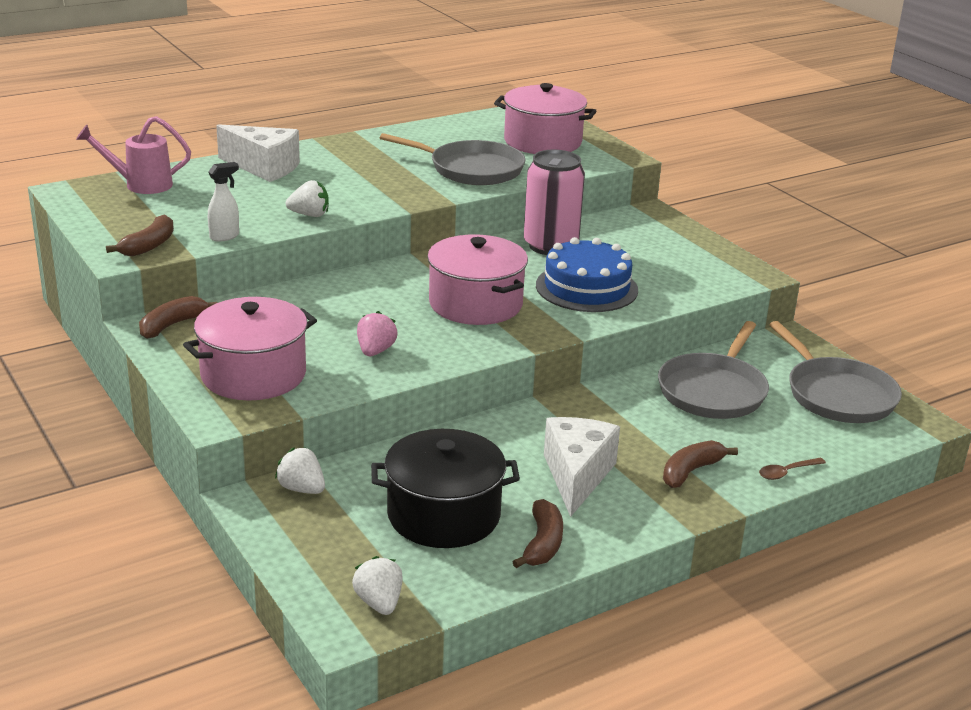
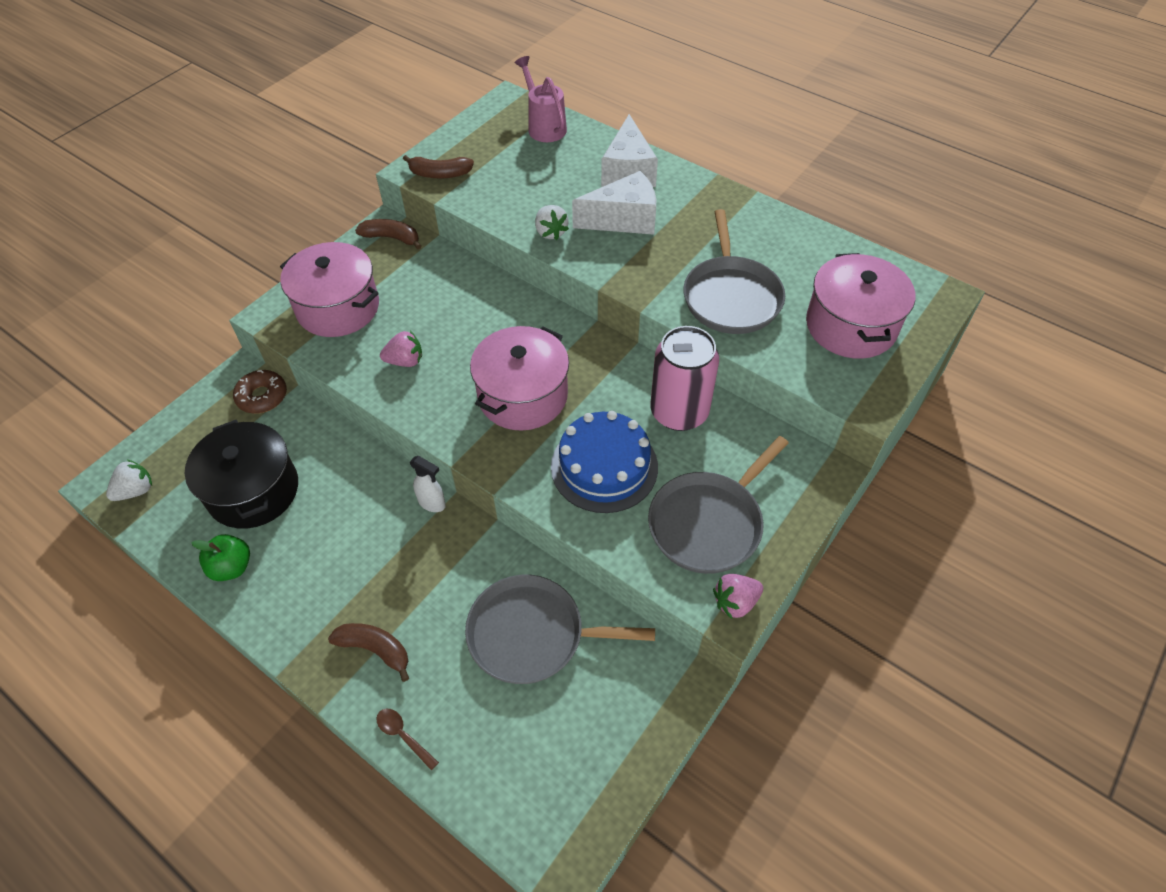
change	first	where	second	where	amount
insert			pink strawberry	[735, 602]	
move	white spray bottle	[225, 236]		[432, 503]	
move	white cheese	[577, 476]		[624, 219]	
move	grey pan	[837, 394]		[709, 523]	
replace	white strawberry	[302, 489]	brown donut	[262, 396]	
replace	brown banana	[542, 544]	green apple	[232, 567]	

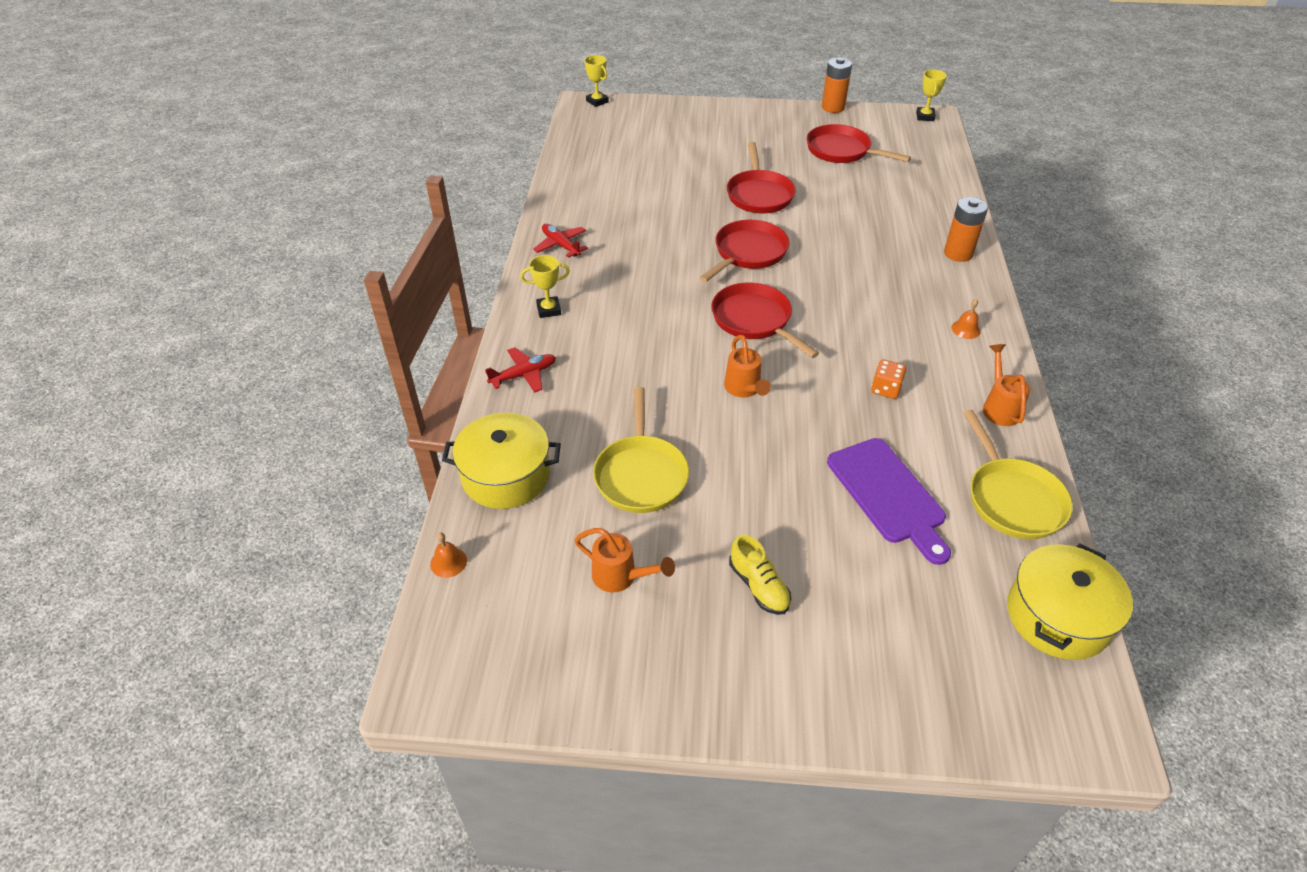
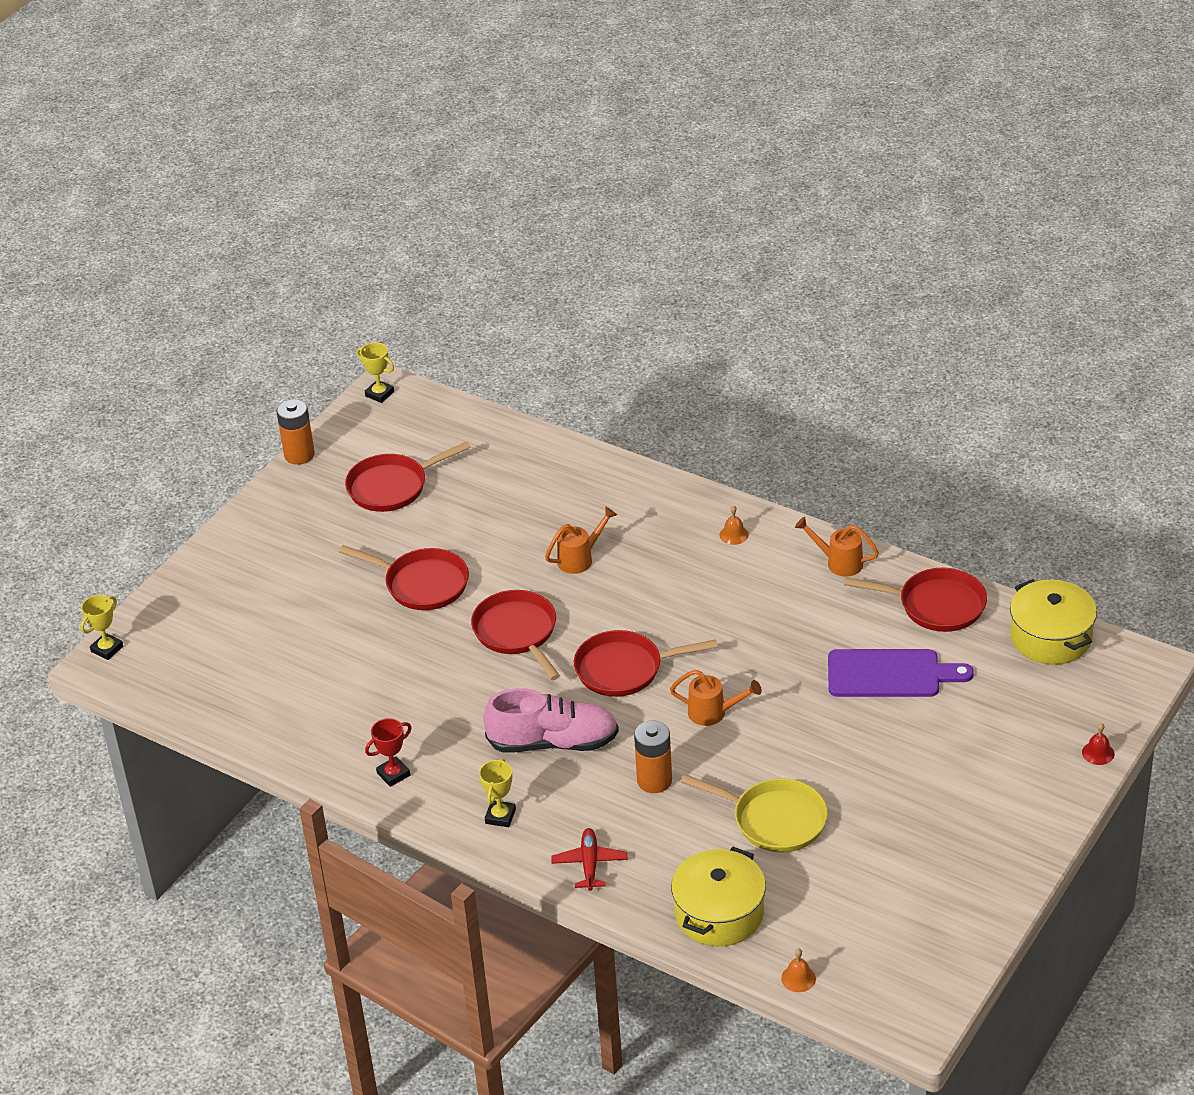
change	first	where	second	where	amount
delete	yellow shoe	[758, 586]			
delete	orange dice	[886, 389]			
insert			pink shoe	[553, 742]	
insert			red bell	[1098, 753]	
move	orange watering can	[620, 577]		[580, 559]	
move	orange battery	[958, 253]		[654, 781]	
replace	red plane	[561, 245]	red trophy	[393, 774]	
recolor	yellow pan	[1012, 498]	red pan	[936, 605]	
rotate	yellow trophy	[597, 101]		[107, 649]	45 degrees counterclockwise

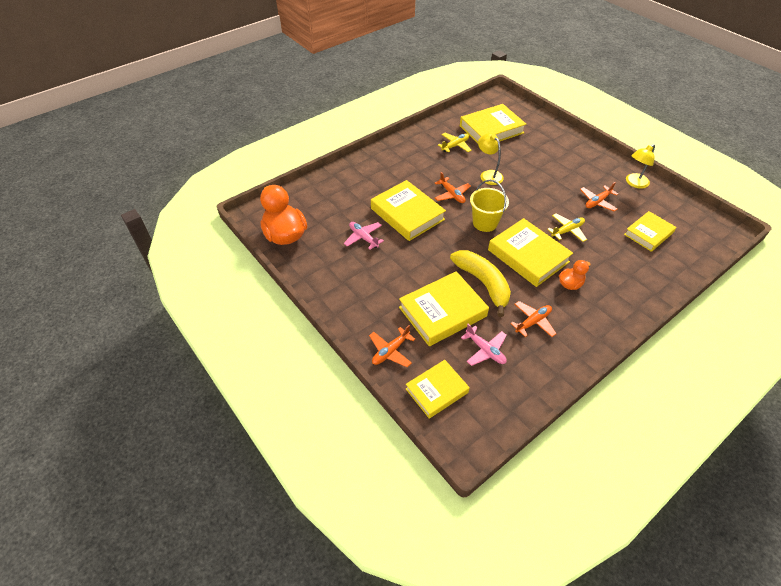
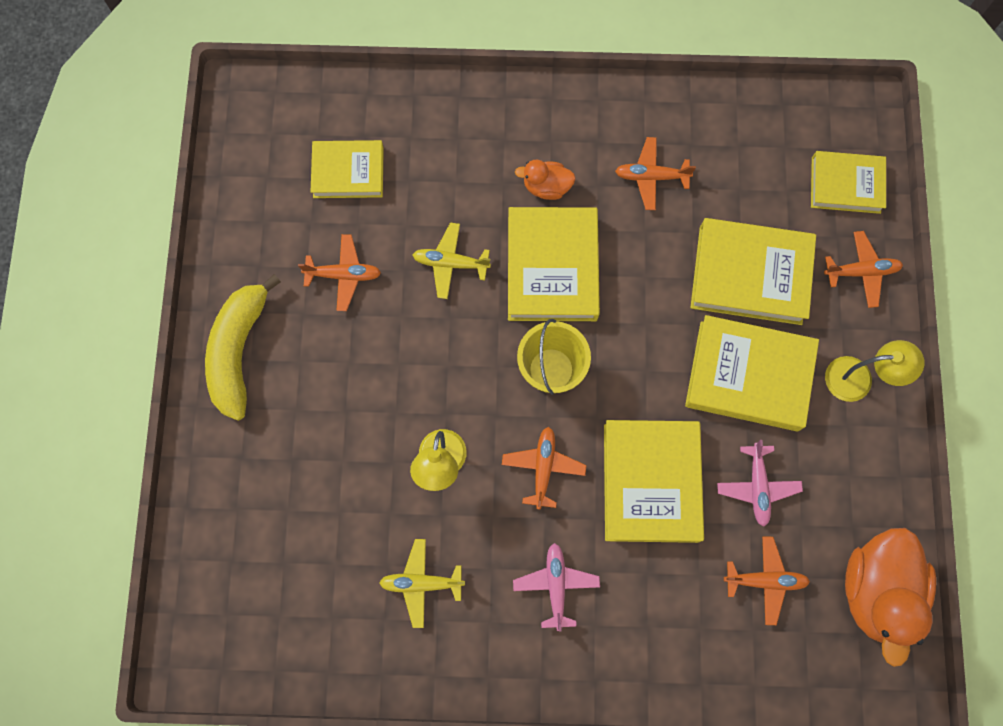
change	first	where	second	where	amount
insert			orange plane	[765, 580]	
move	yellow banana	[483, 283]		[239, 351]	
move	yellow book	[491, 129]		[748, 376]	
move	pink plane	[485, 350]		[556, 585]	
move	yellow lamp	[634, 183]		[858, 379]	

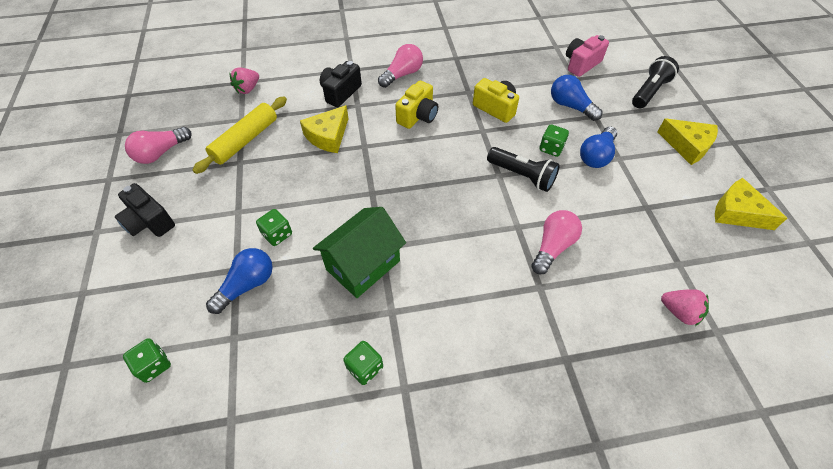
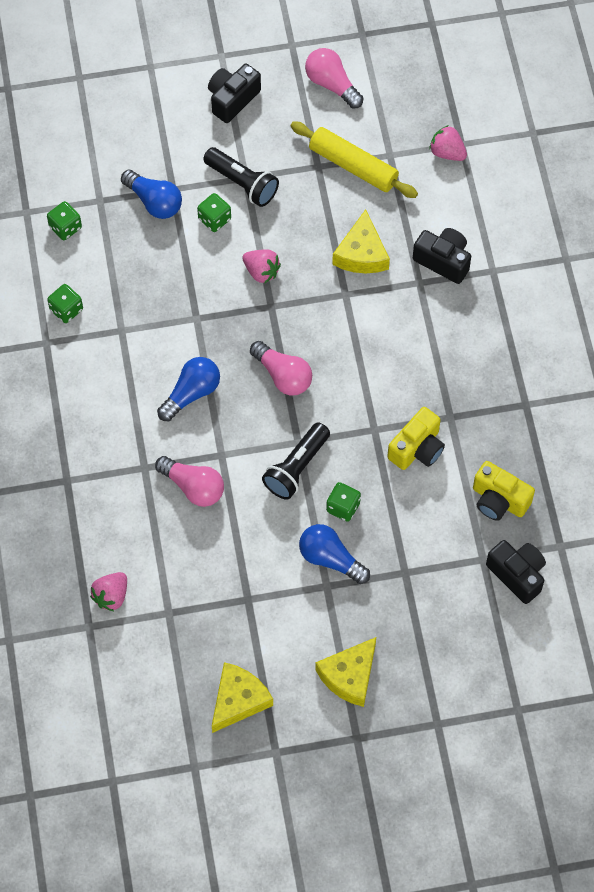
change	first	where	second	where	amount
delete	green house	[363, 265]			
insert			pink strawberry	[261, 271]	
move	green dice	[154, 365]		[65, 227]	
move	pink light bulb	[402, 74]		[283, 376]	
move	yellow camera	[418, 116]		[499, 500]	
move	blue light bulb	[570, 106]		[191, 393]	
move	black flashlight	[649, 92]		[242, 183]	
recolor	pink camera	[581, 64]	black camera	[517, 574]	
rotate	yellow cheese	[328, 136]		[361, 253]	120 degrees counterclockwise

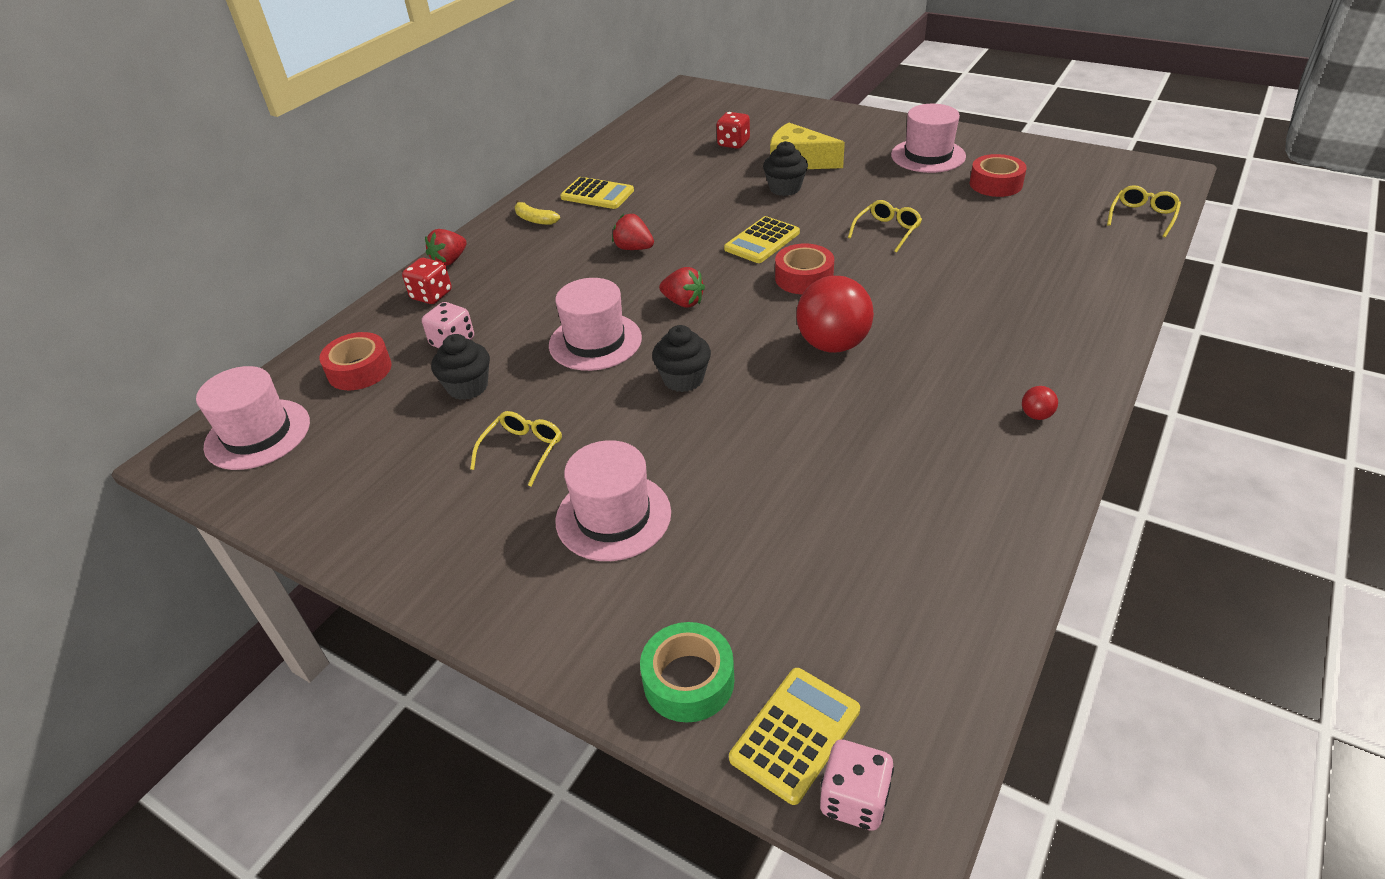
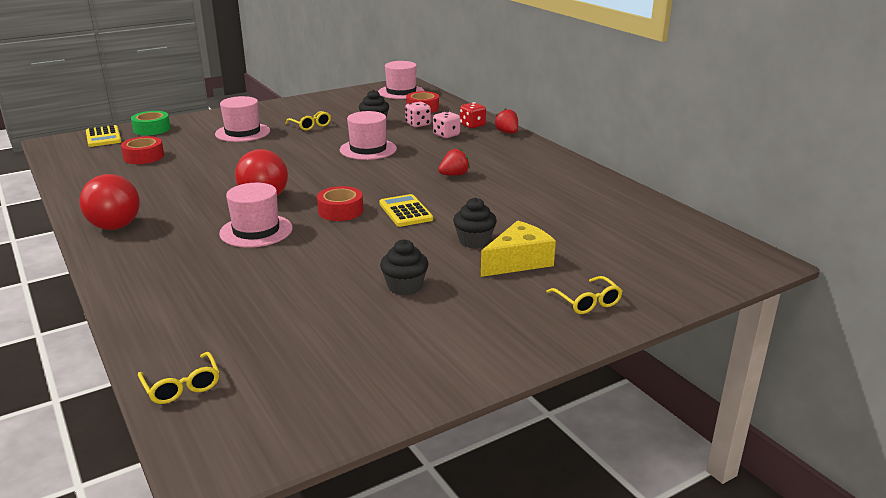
change	first	where	second	where	amount
delete	yellow banana	[534, 219]			
delete	yellow calculator	[597, 194]			
delete	red strawberry	[683, 302]			
delete	red dice	[733, 143]			
move	black cupcake	[683, 379]		[405, 287]	
move	pink dice	[854, 799]		[446, 135]	
move	yellow glasses	[887, 231]		[587, 302]	
move	pink hat	[928, 156]		[256, 231]	
move	red tape	[995, 184]		[144, 157]	
resize	red ball	[1036, 415]		[115, 226]	x2.46

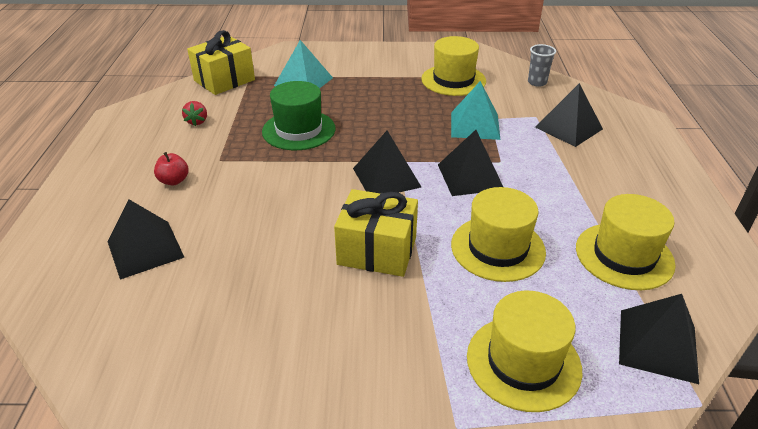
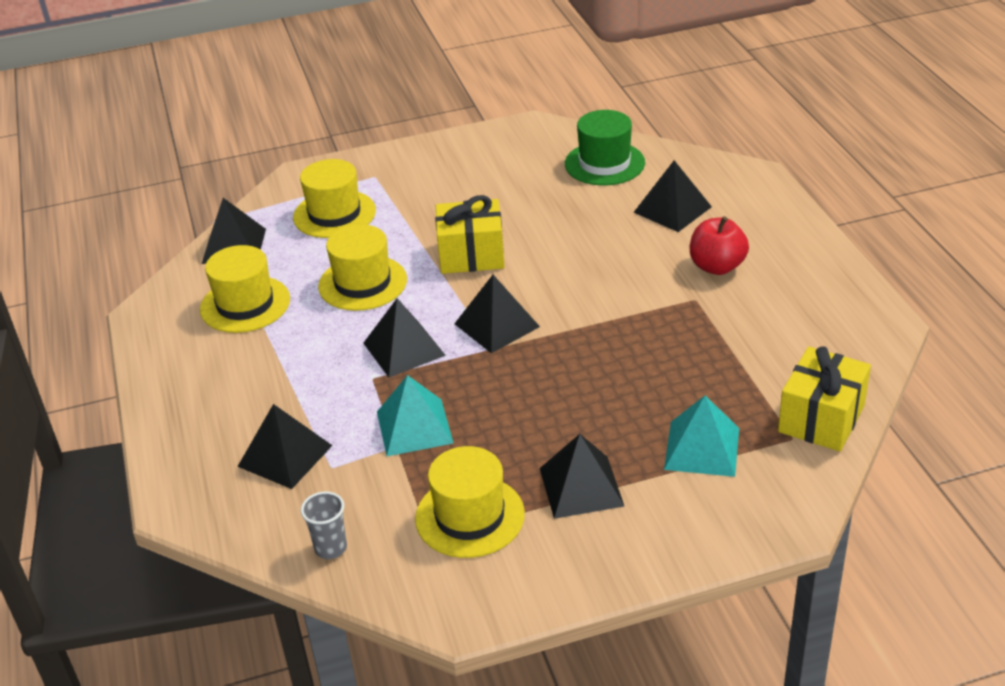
change	first	where	second	where	amount
delete	red strawberry	[197, 121]			
insert			black pyramid	[581, 487]	
move	green hat	[299, 130]		[604, 163]	
resize	red apple	[174, 181]		[717, 266]	x1.63

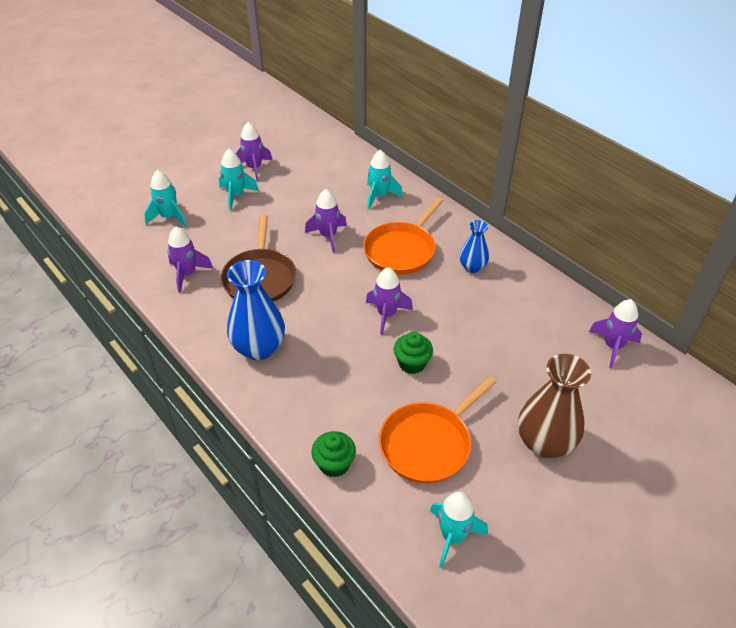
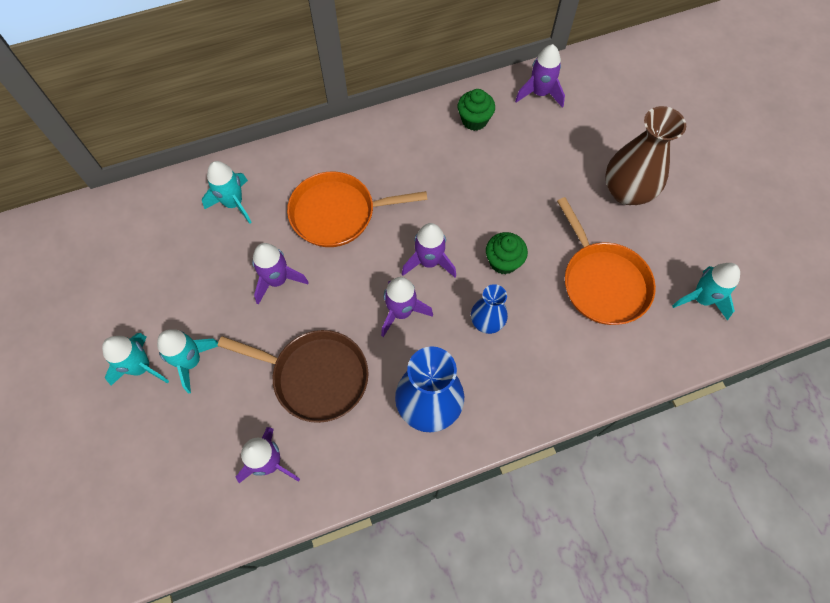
change	first	where	second	where	amount
move	turquoise rocket	[169, 217]		[191, 361]	
move	purple rocket	[254, 168]		[401, 312]	
move	green cupcake	[334, 464]		[474, 120]	
move	blue vase	[472, 267]		[487, 322]	
rotate	orange pan	[401, 250]		[337, 213]	120 degrees clockwise

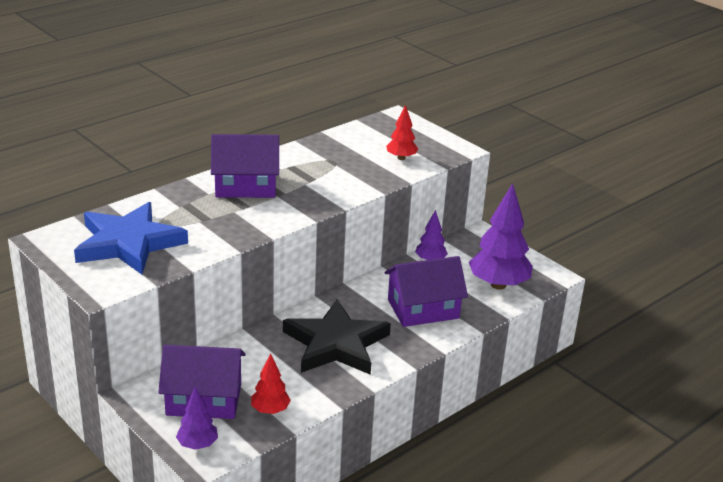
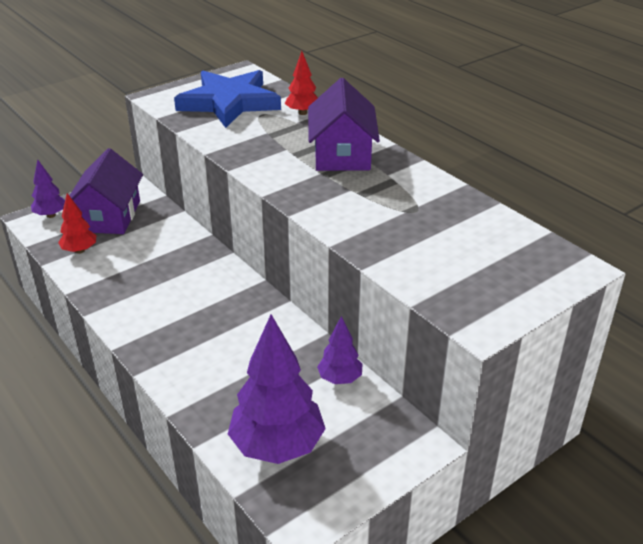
change	first	where	second	where	amount
delete	black star	[336, 344]			
delete	purple house	[423, 309]			
move	red tree	[401, 158]		[302, 113]	

